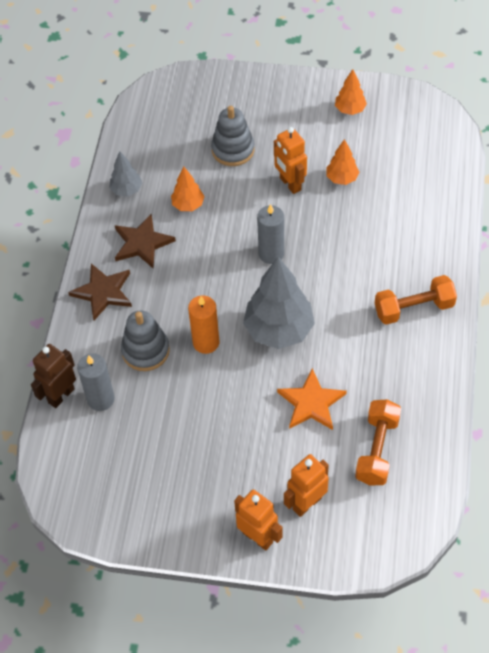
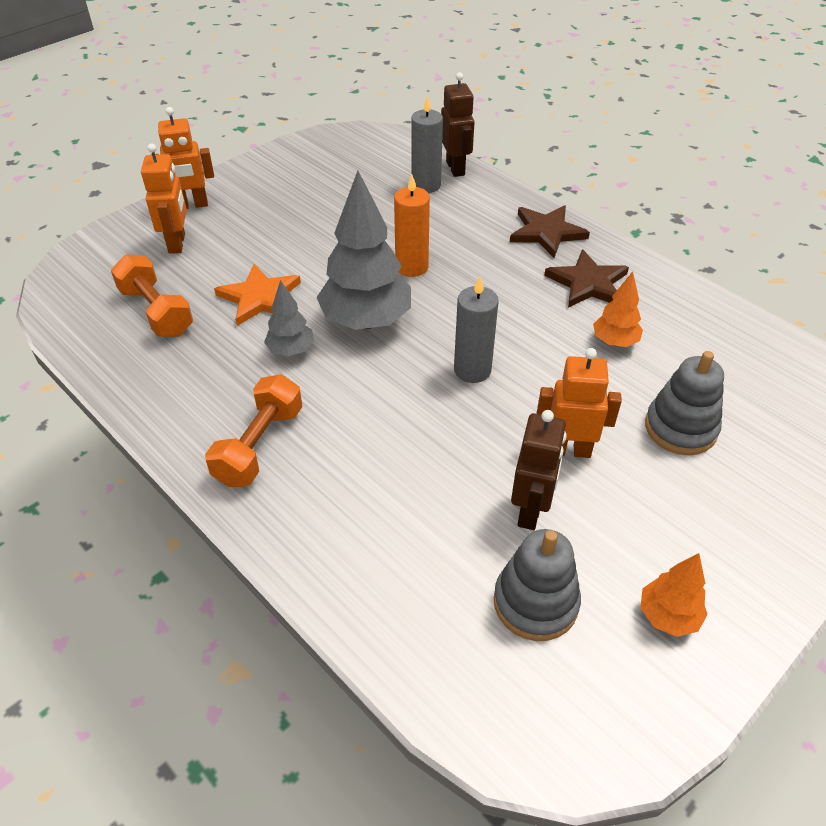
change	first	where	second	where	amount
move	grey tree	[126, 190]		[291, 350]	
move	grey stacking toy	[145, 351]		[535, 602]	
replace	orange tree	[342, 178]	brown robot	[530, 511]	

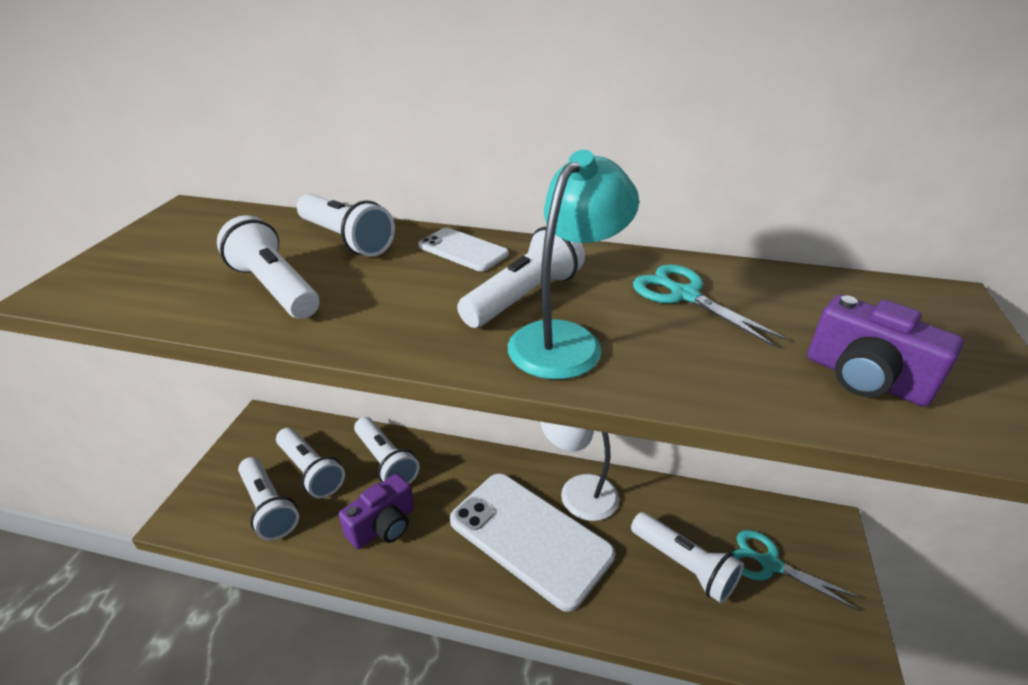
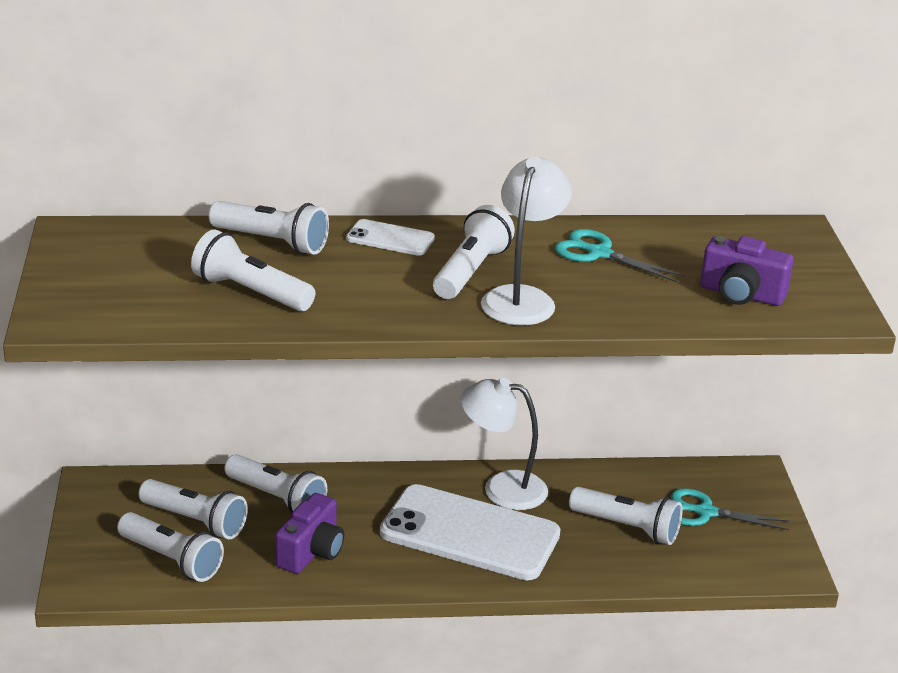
change	first	where	second	where	amount
recolor	turquoise lamp	[565, 339]	white lamp	[522, 298]	

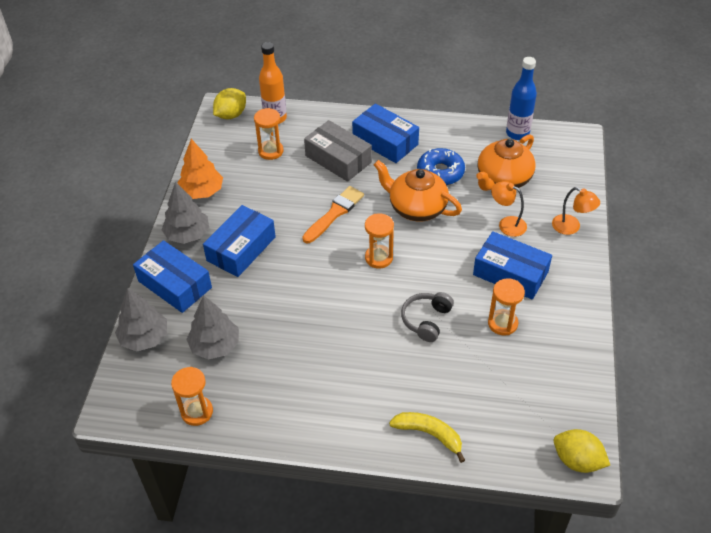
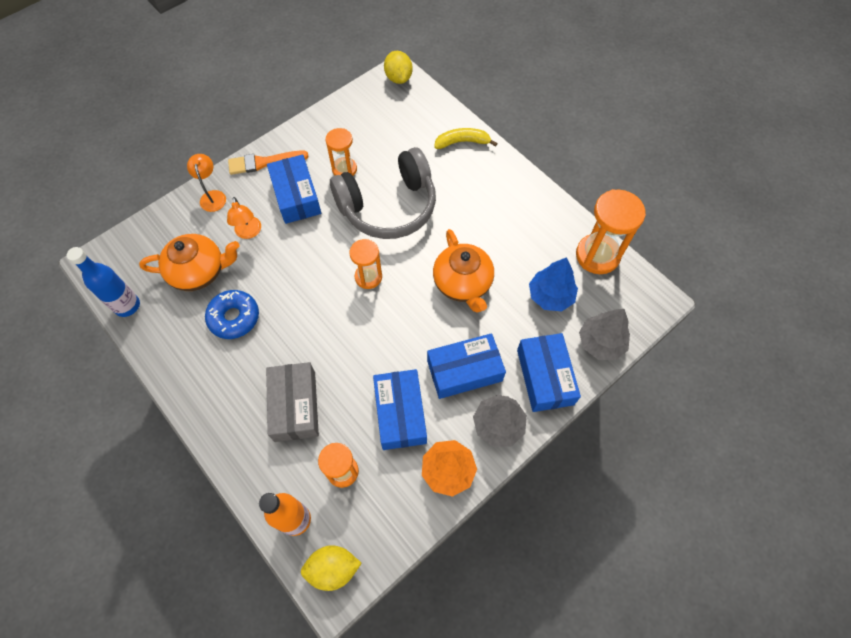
change	first	where	second	where	amount
move	orange brush	[334, 213]		[264, 162]	
move	blue box	[385, 141]		[400, 413]	
move	orange teapot	[416, 208]		[463, 283]	
recolor	grey tree	[215, 346]	blue tree	[550, 296]	
rotate	yellow banana	[429, 434]		[462, 142]	105 degrees clockwise
resize	orange hourglass	[197, 412]		[597, 255]	x1.63
resize	grey headphones	[426, 320]		[388, 206]	x2.16

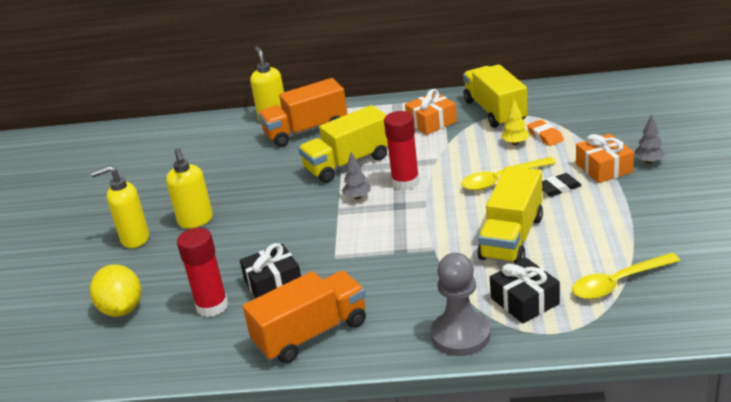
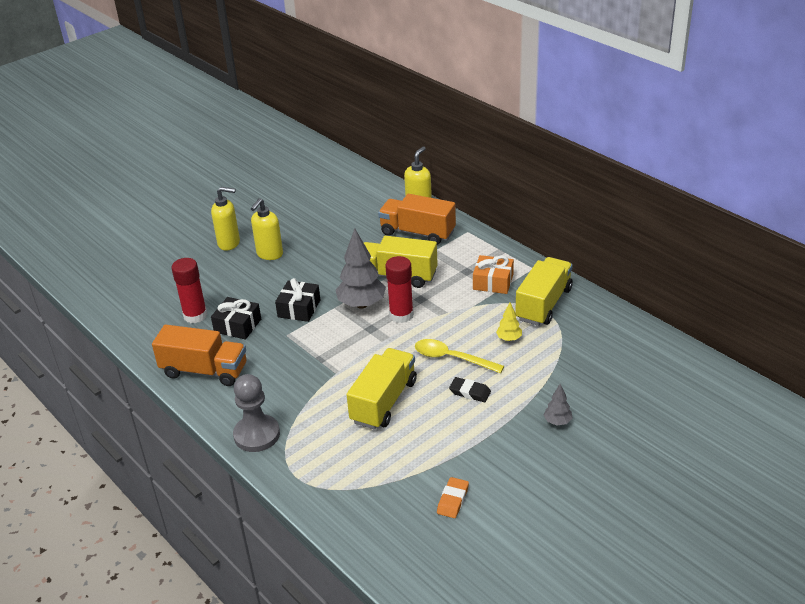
change	first	where	second	where	amount
delete	yellow lemon	[122, 309]			
delete	yellow spoon	[617, 283]			
delete	orange gift	[604, 168]			
move	black gift	[524, 301]		[299, 308]	
move	orange eraser	[545, 136]		[453, 500]	
rotate	yellow soap dispenser	[134, 239]		[229, 243]	150 degrees clockwise
rotate	yellow truck	[512, 238]		[384, 401]	135 degrees clockwise
resize	grey tree	[357, 197]		[361, 304]	x2.03

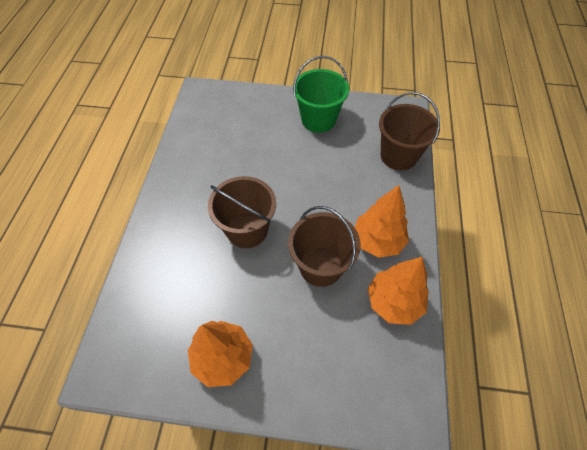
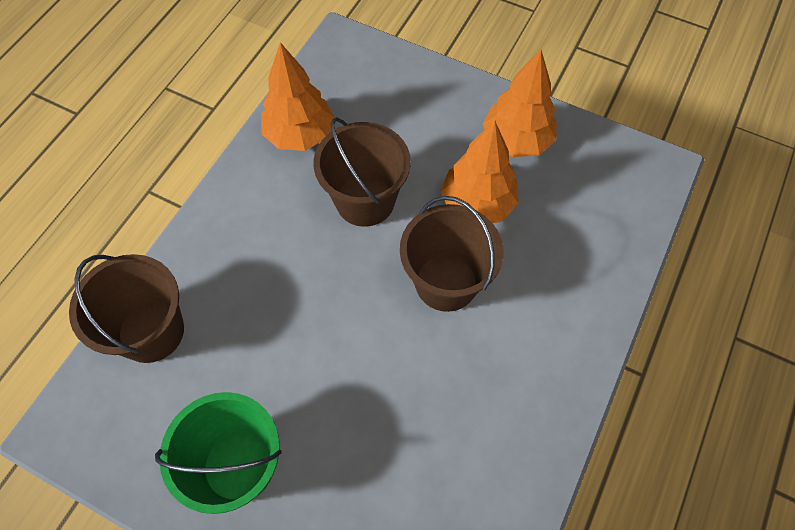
change	first	where	second	where	amount
move	orange tree	[378, 241]		[477, 204]	

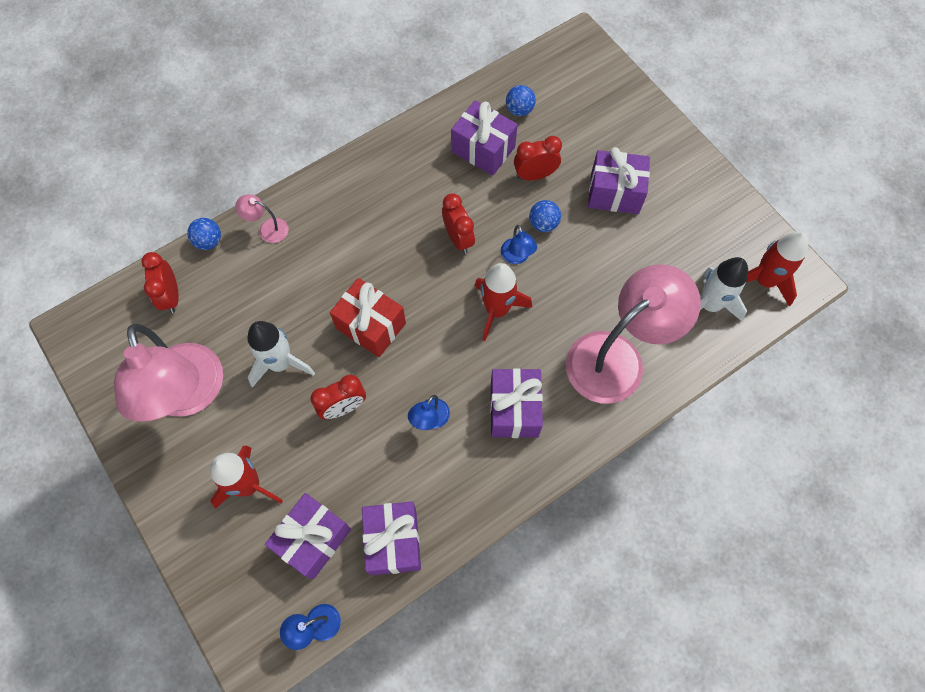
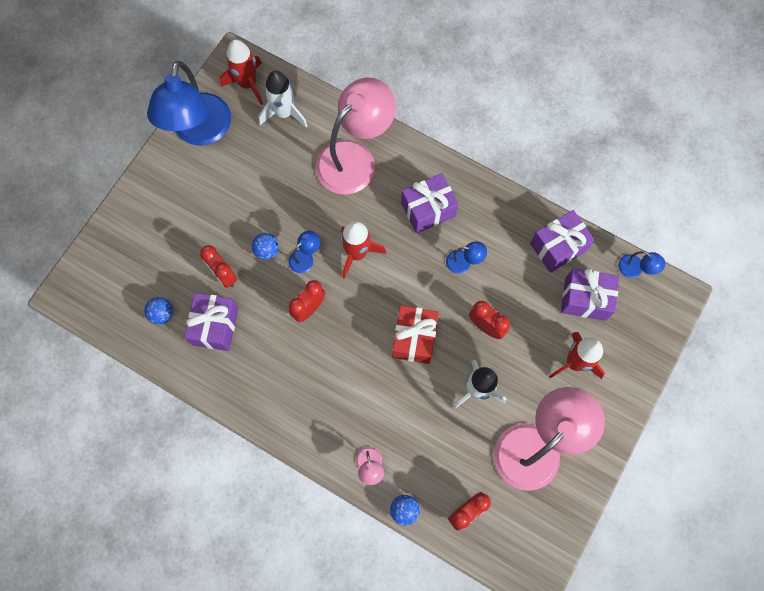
change	first	where	second	where	amount
delete	purple gift	[614, 193]			
insert			blue lamp	[199, 132]	
rotate	pink lamp	[617, 357]		[355, 158]	105 degrees clockwise

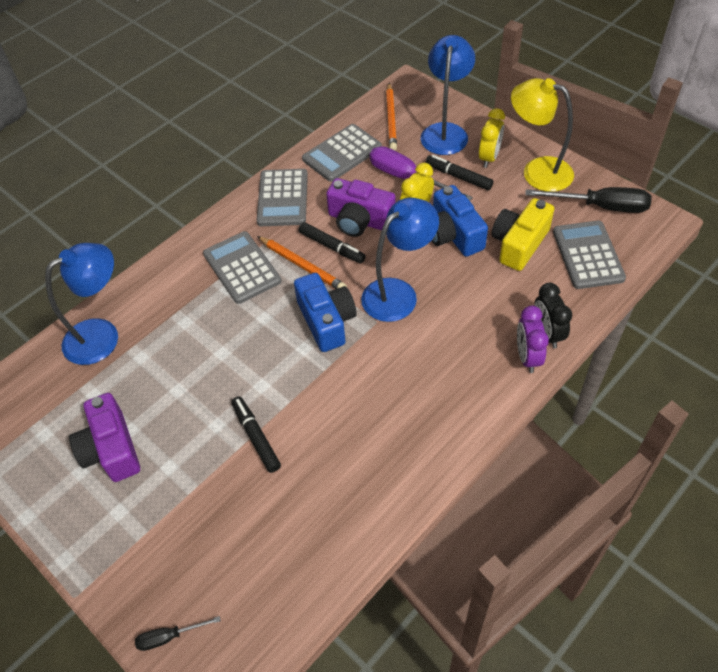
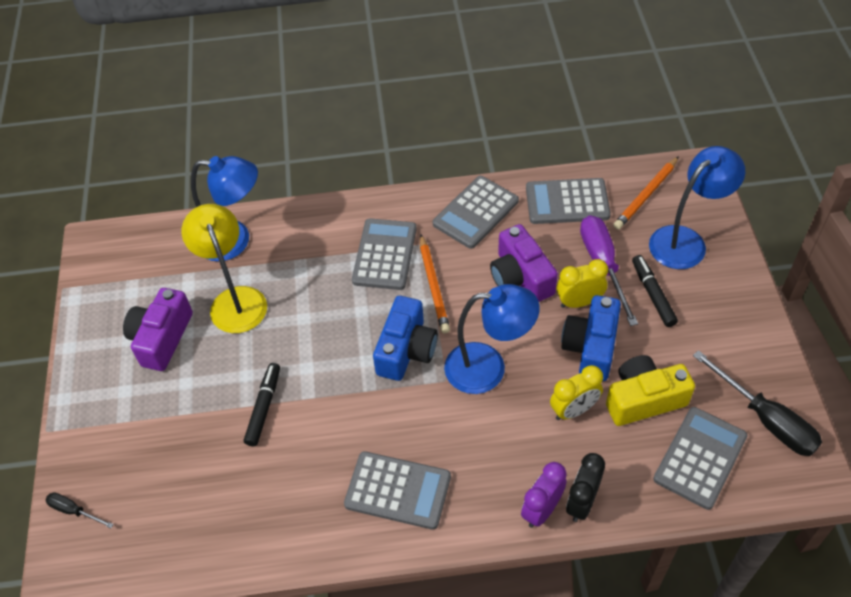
change	first	where	second	where	amount
delete	black marker	[332, 247]			
insert			grey calculator	[398, 490]	
move	yellow clock	[489, 158]		[574, 410]	
move	yellow lamp	[537, 171]		[235, 300]	

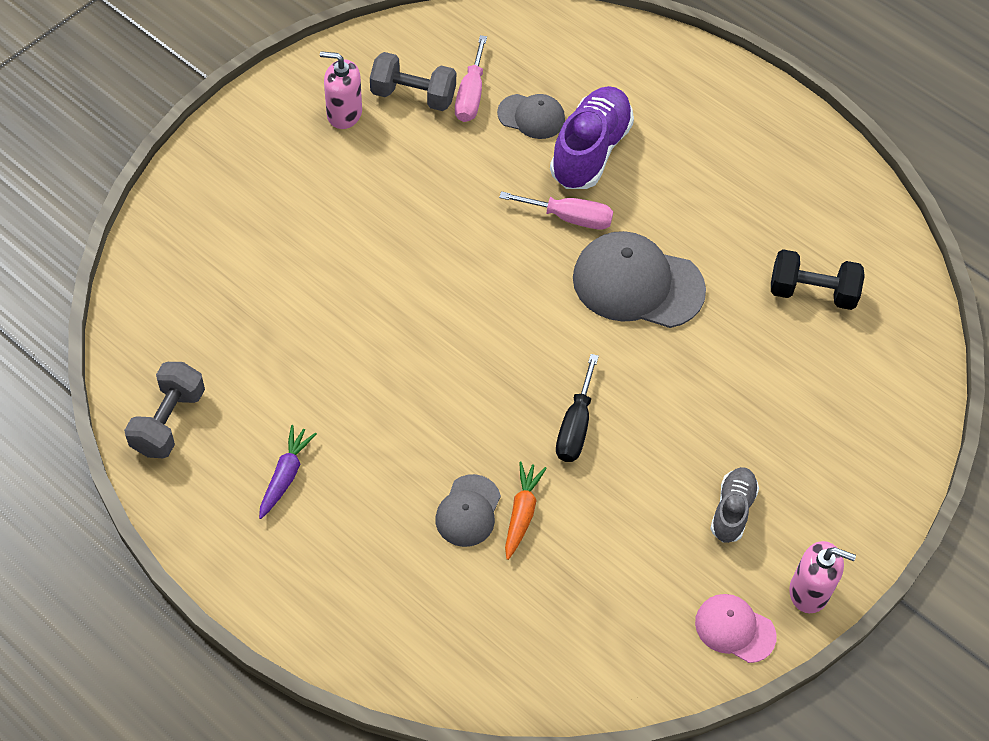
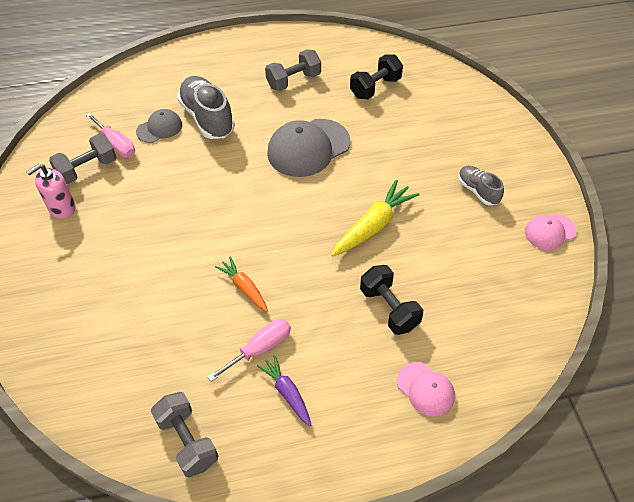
change	first	where	second	where	amount
delete	pink soap dispenser	[809, 591]			
insert			grey dumbbell	[293, 81]	
insert			pink cap	[425, 389]	
move	pink screwdriver	[569, 218]		[260, 348]	
move	orange carrot	[522, 513]		[244, 288]	
replace	grey cap	[468, 511]	black dumbbell	[389, 308]	
replace	black screwdriver	[575, 426]	yellow carrot	[373, 225]	
recolor	purple shoe	[590, 151]	grey shoe	[207, 118]	

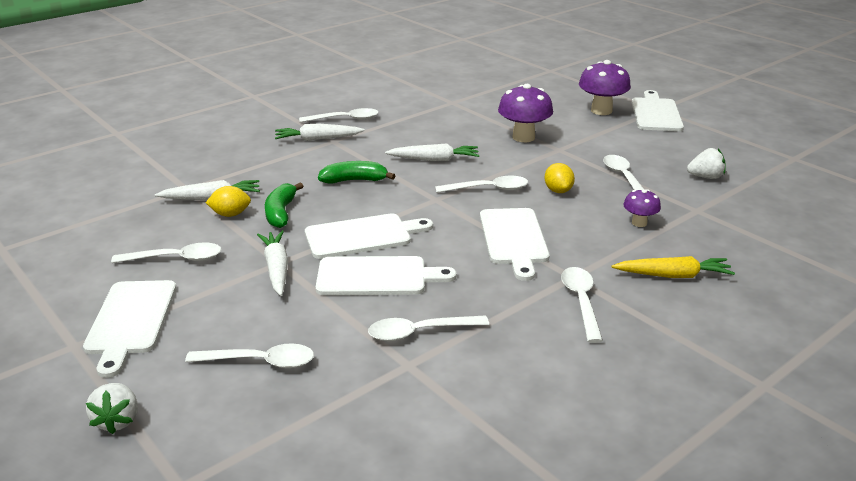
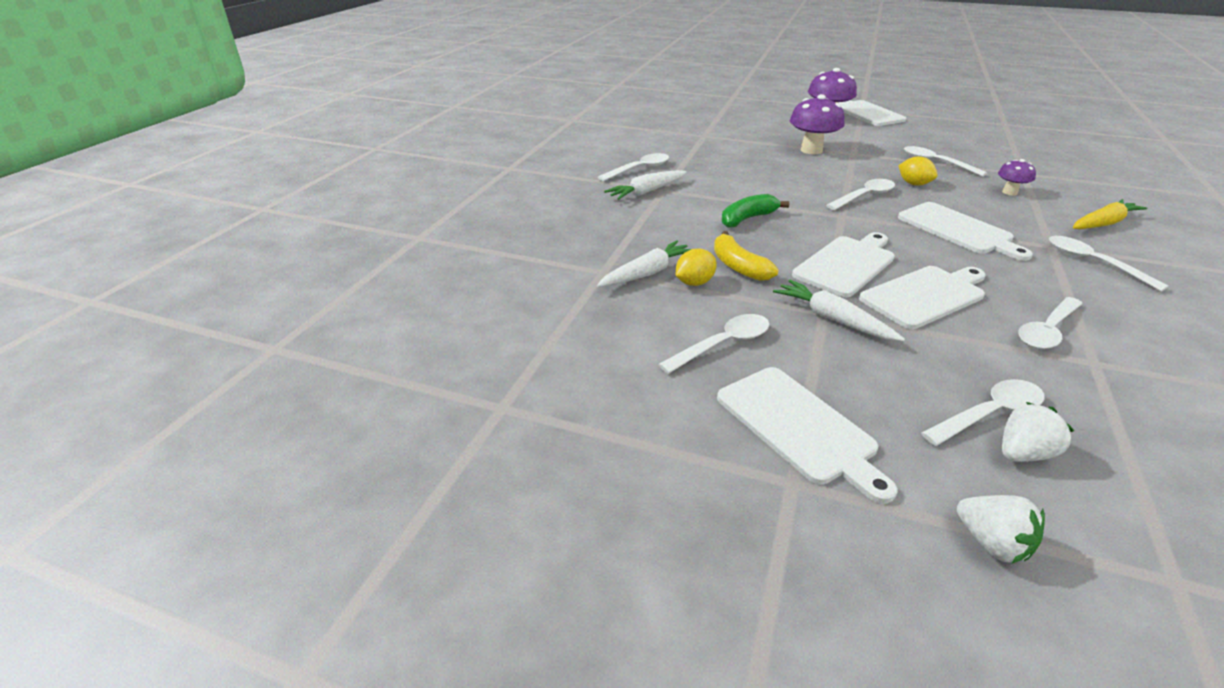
change	first	where	second	where	amount
delete	white carrot	[434, 160]			
move	white strawberry	[705, 177]		[1023, 453]	
recolor	green banana	[281, 213]	yellow banana	[738, 266]	

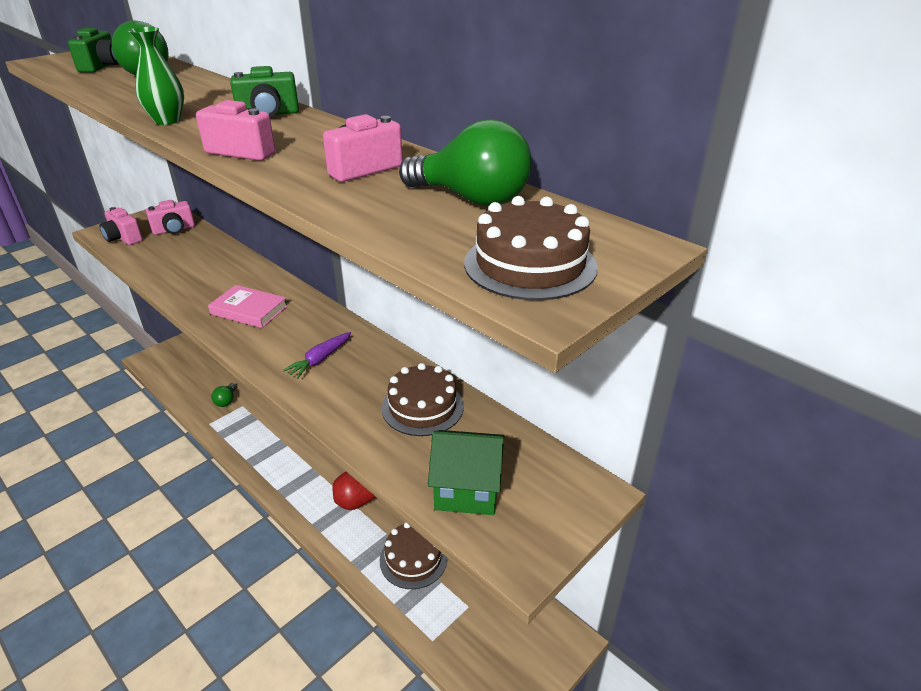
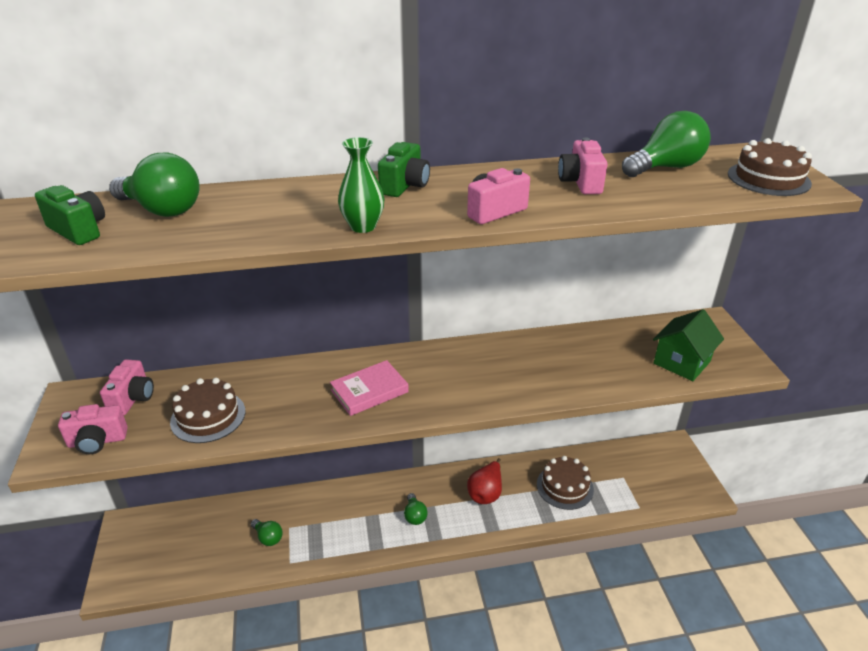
change	first	where	second	where	amount
delete	purple carrot	[320, 360]			
insert			green light bulb	[415, 516]	
move	brown cake	[422, 407]		[208, 416]	

